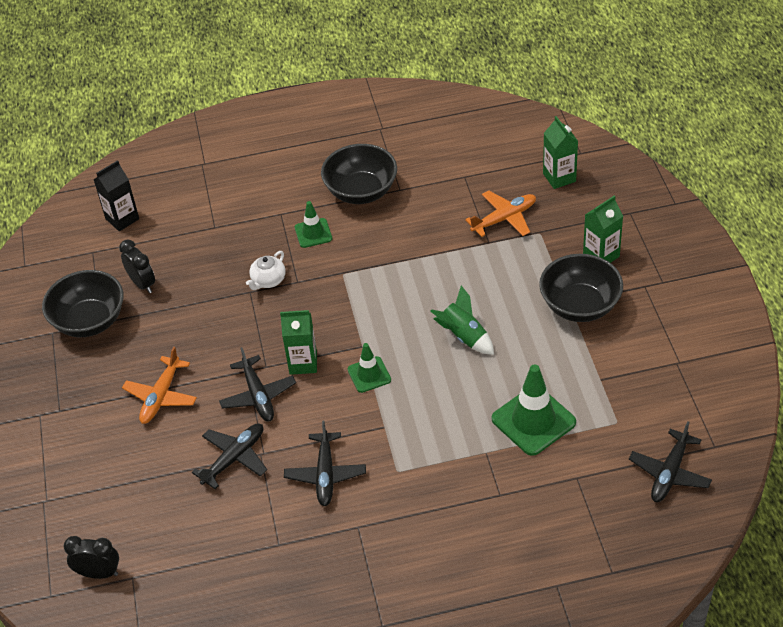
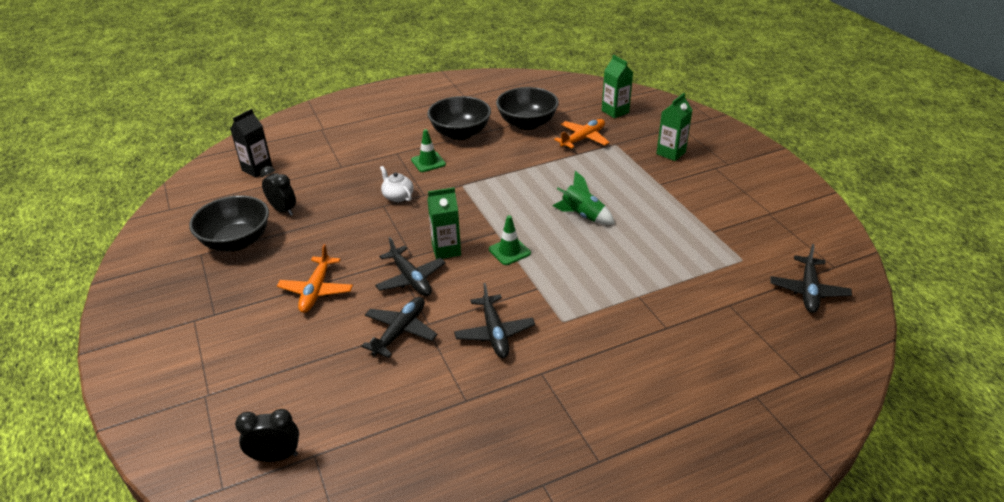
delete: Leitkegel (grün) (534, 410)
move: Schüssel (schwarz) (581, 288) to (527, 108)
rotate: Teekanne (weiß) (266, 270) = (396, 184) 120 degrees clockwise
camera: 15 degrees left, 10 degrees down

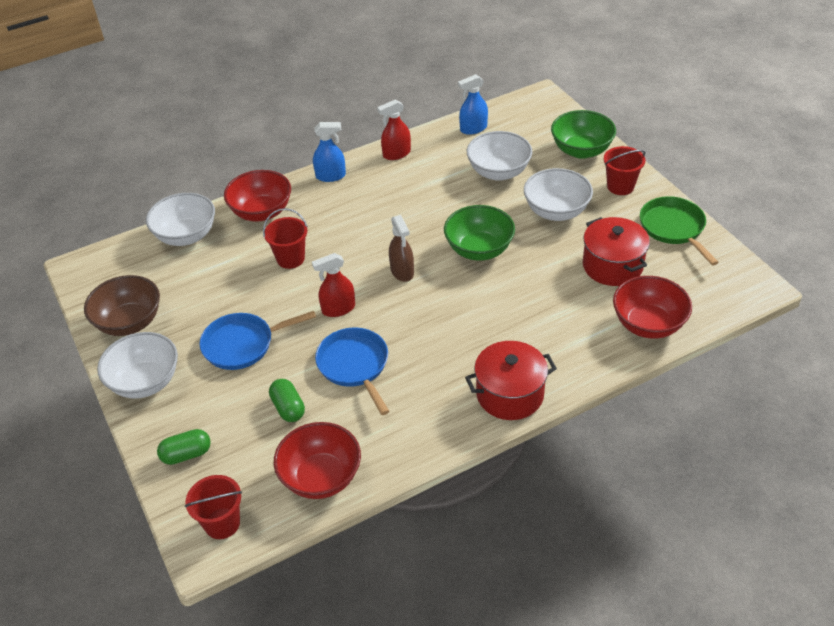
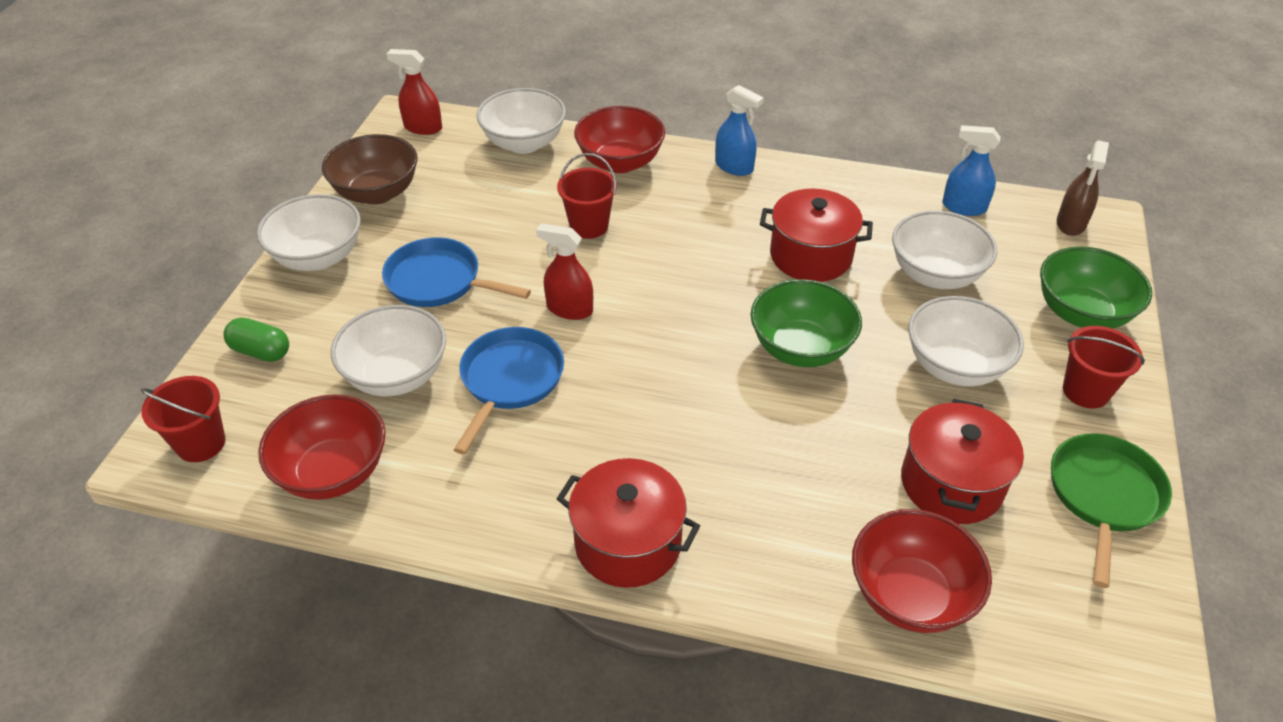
insert: Kochtopf (rot) (816, 235)
move: Sprühflasche (rot) (394, 129) to (414, 92); Sprühflasche (braun) (401, 248) to (1083, 188)
replace: Kapsel (grün) (287, 400) to Schüssel (weiß) (388, 350)
camera: 40 degrees right, 0 degrees up

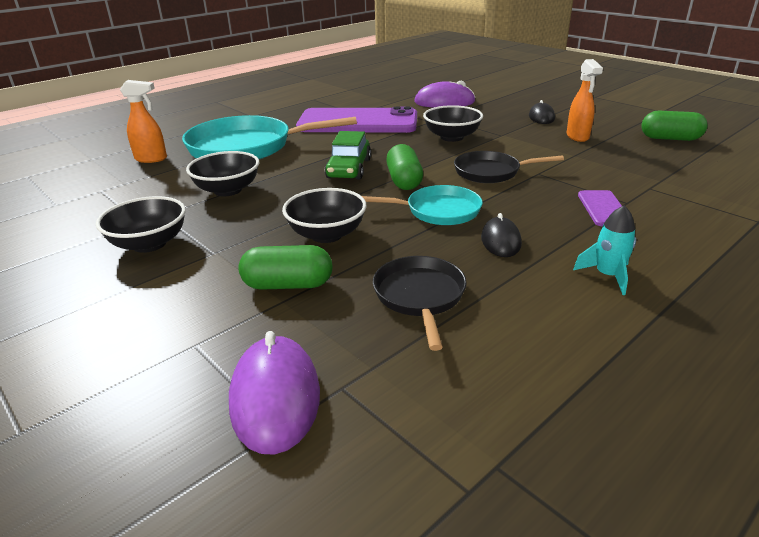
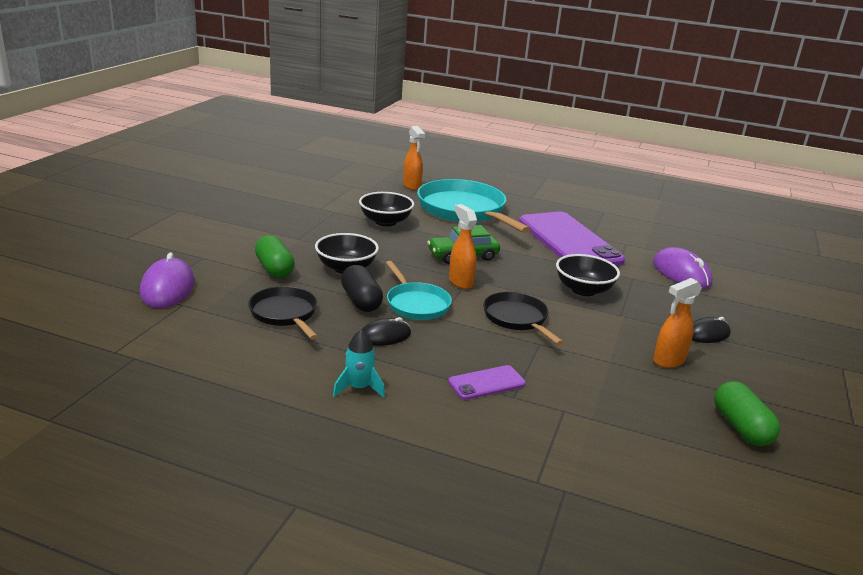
delete: Schüssel (schwarz) (141, 224)
insert: Kapsel (schwarz) (362, 288)
replace: Kapsel (grün) (404, 167) to Sprühflasche (orange) (463, 246)
rotate: Computermaus (lila) (274, 393) = (167, 280) 60 degrees counterclockwise; Pfanne (schwarz) (420, 303) = (283, 313) 90 degrees counterclockwise
camera: 60 degrees right, 5 degrees down

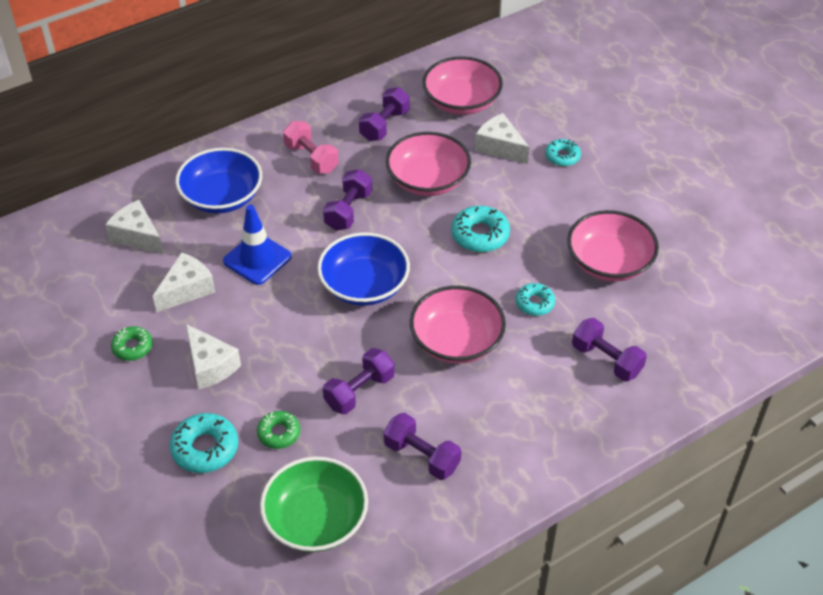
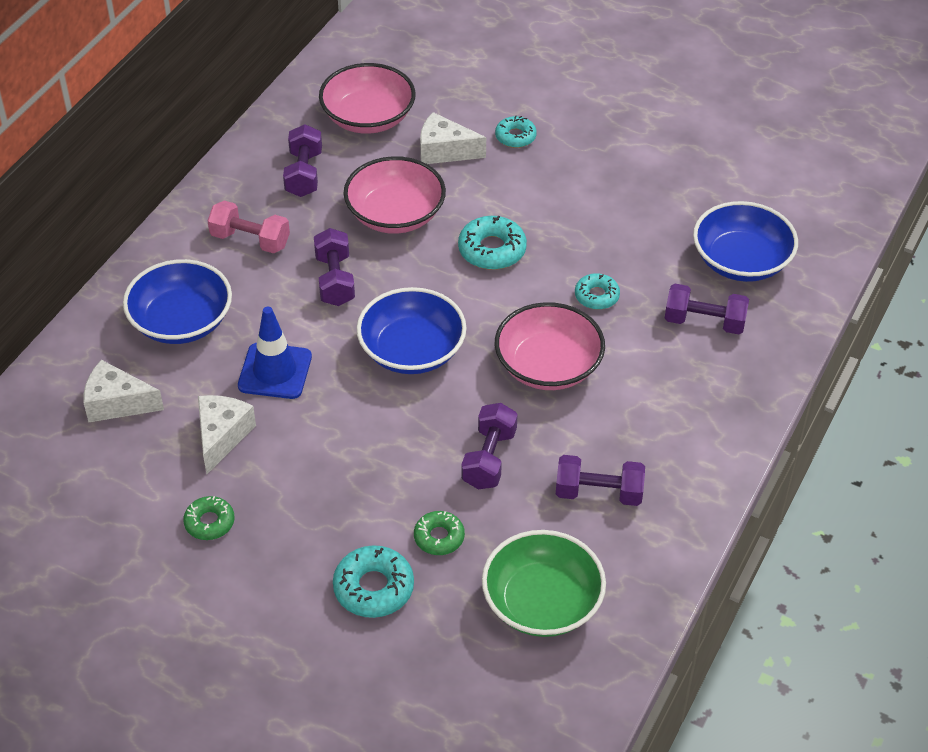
delete: Käse (weiß) (213, 356); Schüssel (rosa) (613, 246)
insert: Schüssel (blau) (745, 241)
camera: 30 degrees left, 0 degrees up

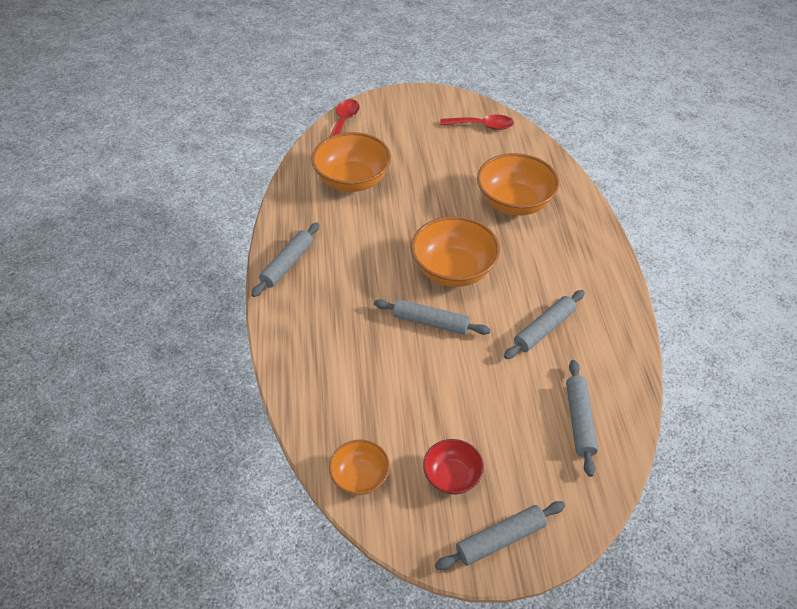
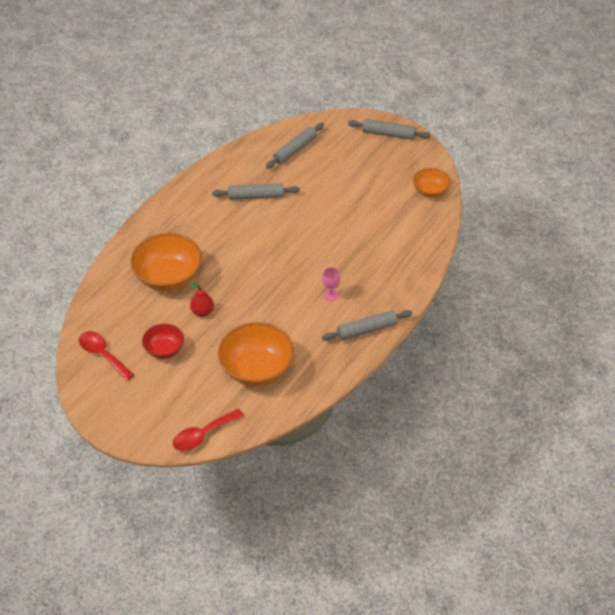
delete: Nudelholz (grau) (432, 317); Schüssel (orange) (455, 251)
insert: Birne (rot) (201, 299); Kelch (rosa) (331, 284)
move: Schüssel (rot) (453, 467) to (163, 341)
camera: 140 degrees left, 0 degrees up

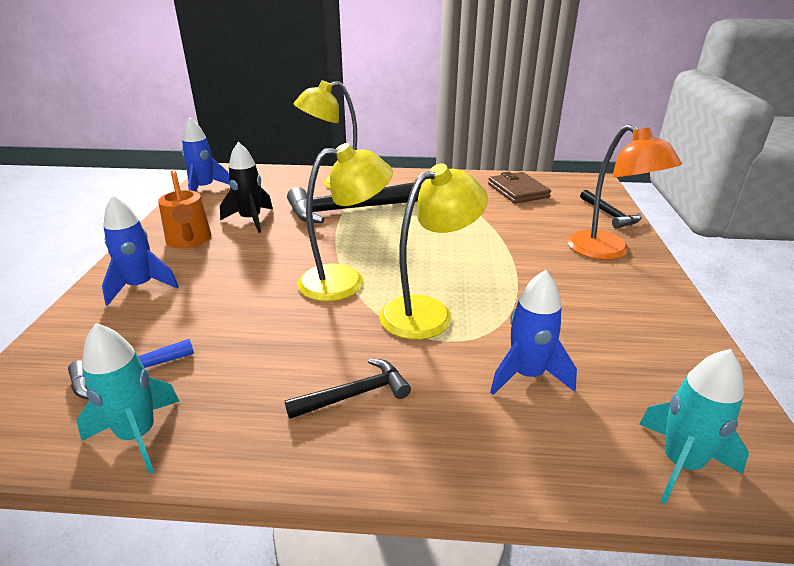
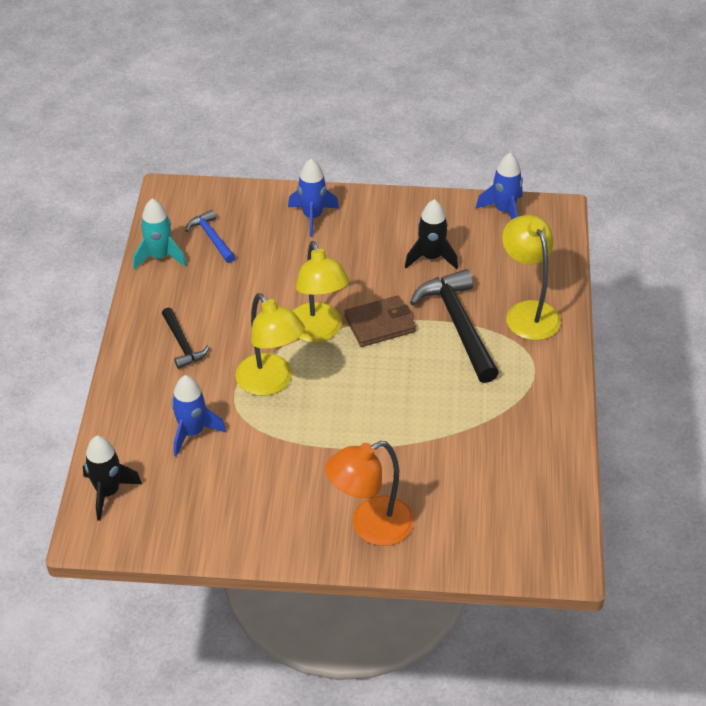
delete: Gießkanne (orange) (184, 209); Hammer (schwarz) (611, 209)
move: Geldbörse (braun) (519, 187) to (380, 321)
recolor: Rakete (türkis) (694, 426) to Rakete (schwarz) (112, 478)
camera: 90 degrees right, 15 degrees up

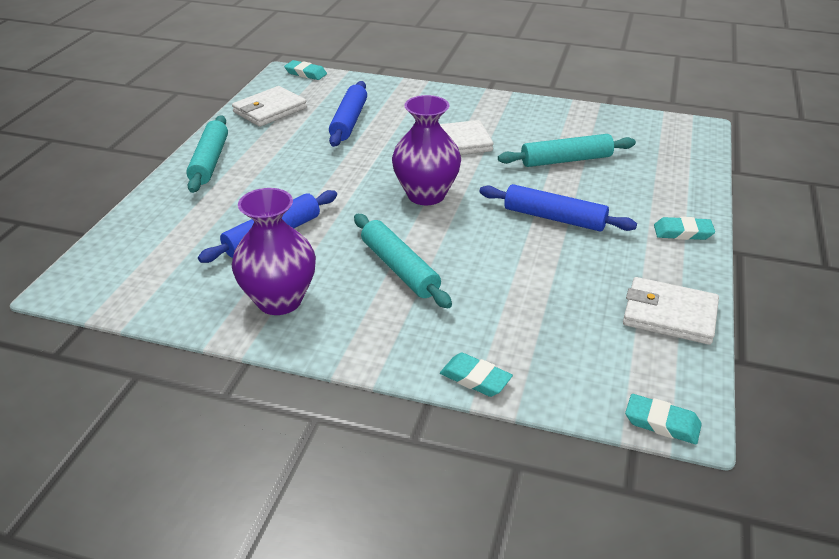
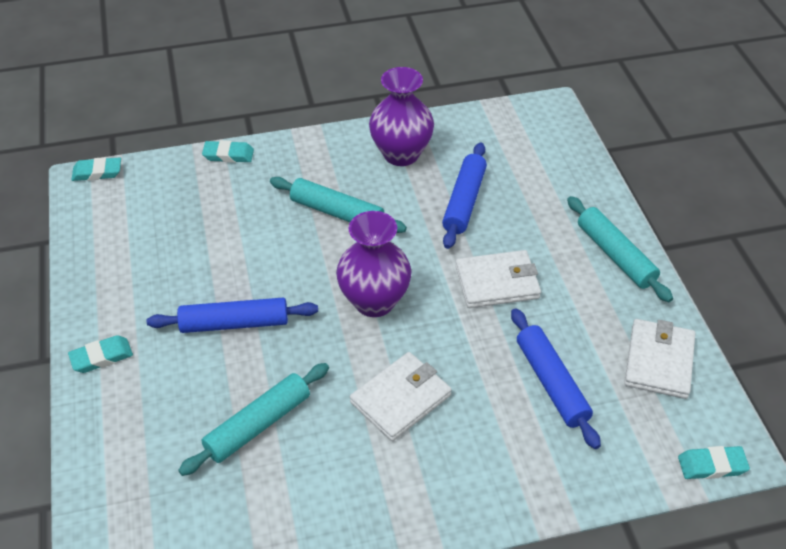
move: Geldbörse (weiß) (671, 311) to (498, 279)
camera: 150 degrees right, 10 degrees up

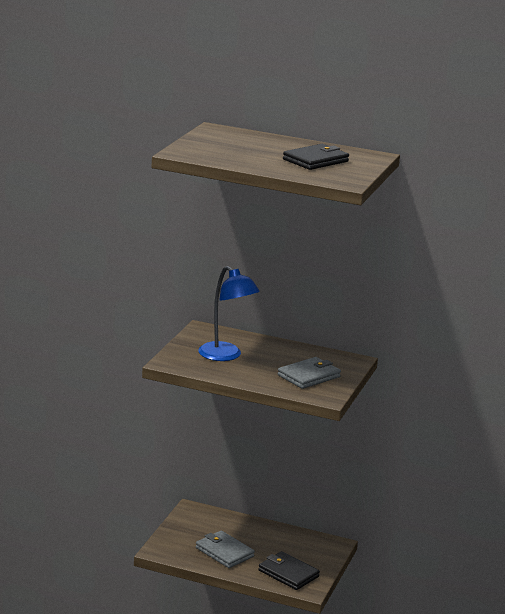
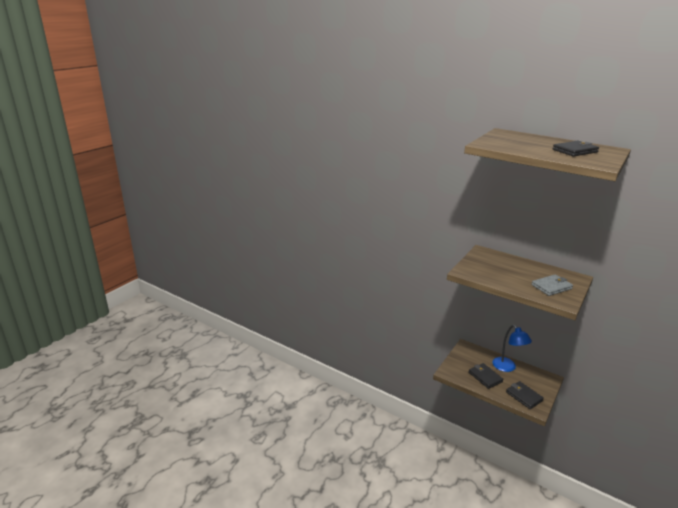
move: Lampe (blau) (229, 313) to (512, 348)
recolor: Geldbörse (grau) (225, 549) to Geldbörse (schwarz) (486, 376)
camera: 15 degrees right, 5 degrees up

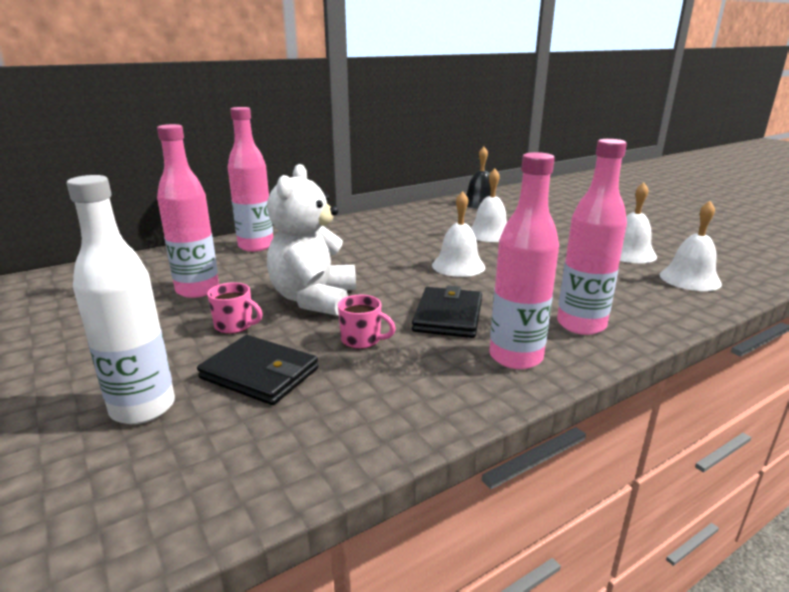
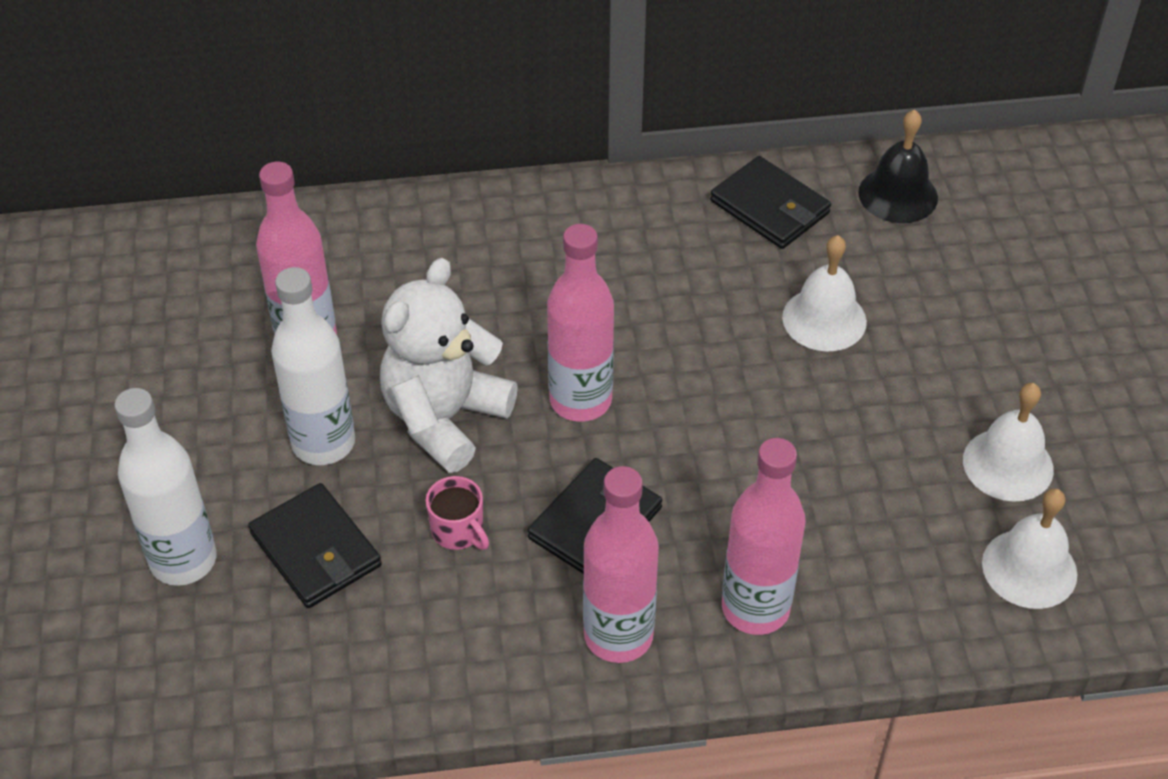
delete: Glocke (weiß) (458, 234)
insert: Geldbörse (schwarz) (770, 202)
move: Flasche (rosa) (250, 179) to (580, 323)
replace: Tasse (rosa) (235, 308) to Flasche (weiß) (313, 366)
camera: 25 degrees right, 25 degrees up

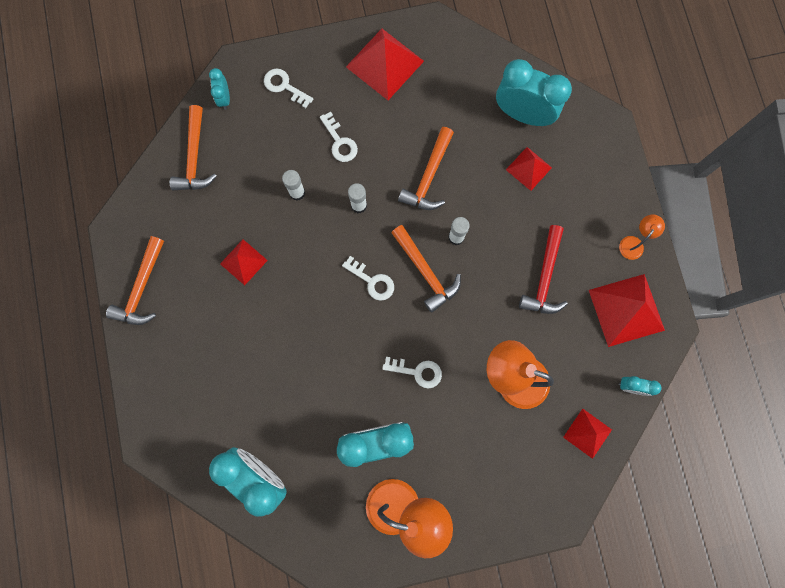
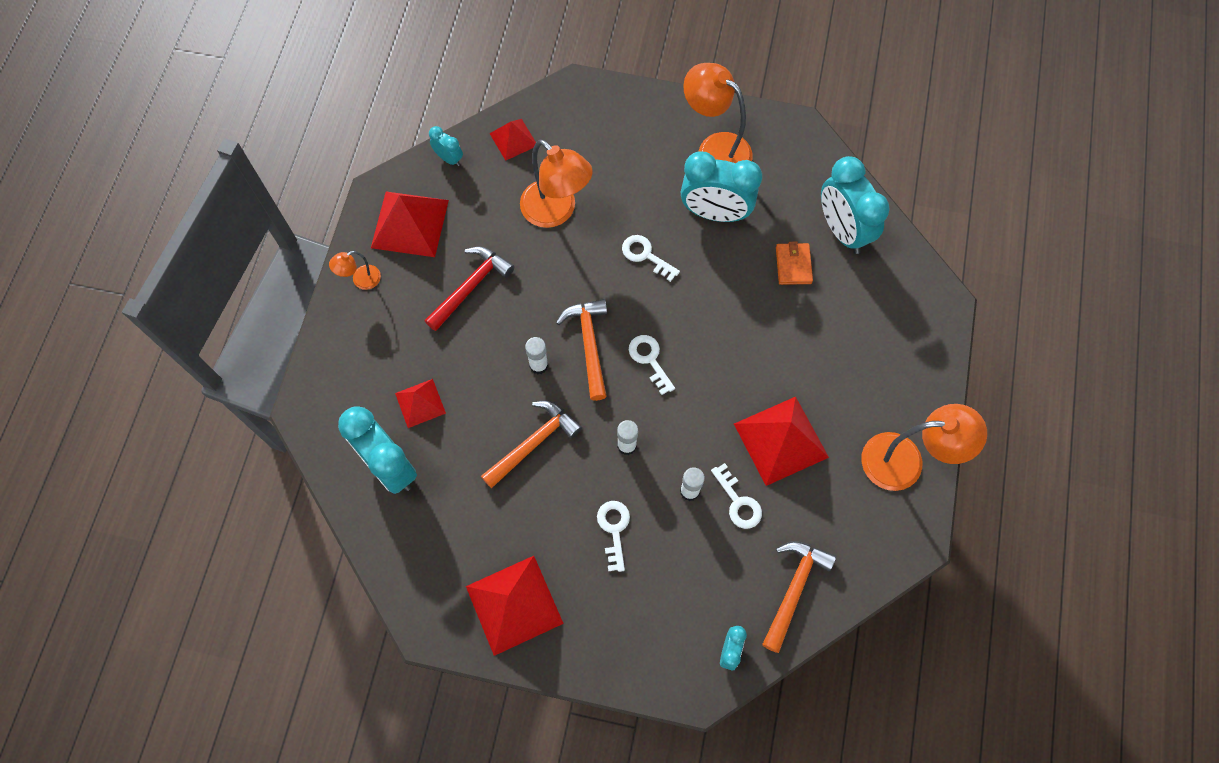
insert: Geldbörse (orange) (794, 263)
move: Schlüssel (weiß) (288, 88) to (736, 496)
replace: Hammer (orange) (135, 280) to Lampe (orange) (924, 447)
resize: Pyramide (rot) (244, 262) = (781, 441) x1.74
camera: 155 degrees left, 10 degrees down

